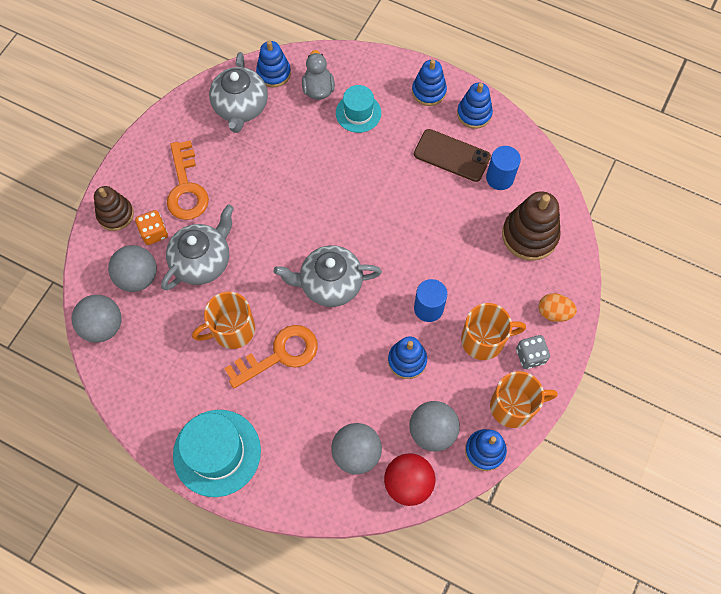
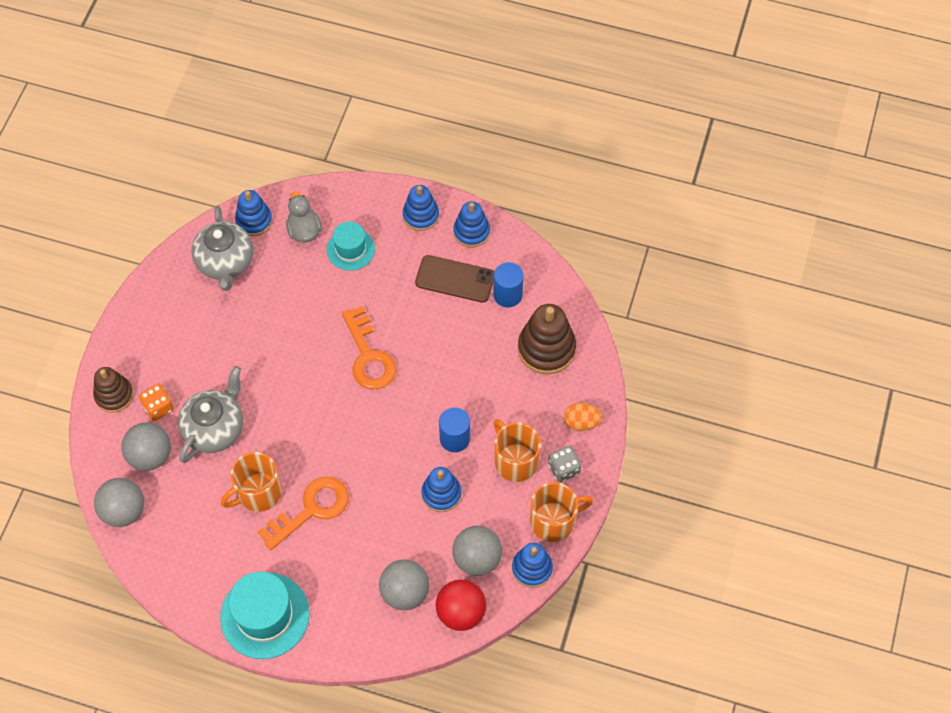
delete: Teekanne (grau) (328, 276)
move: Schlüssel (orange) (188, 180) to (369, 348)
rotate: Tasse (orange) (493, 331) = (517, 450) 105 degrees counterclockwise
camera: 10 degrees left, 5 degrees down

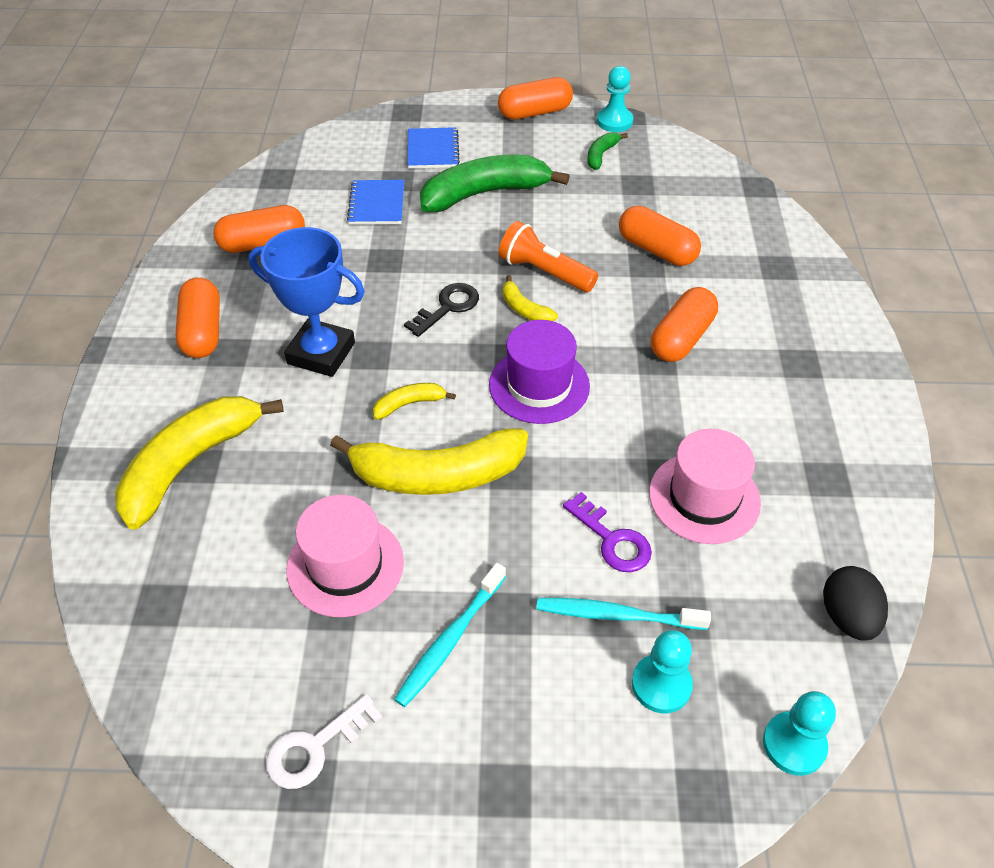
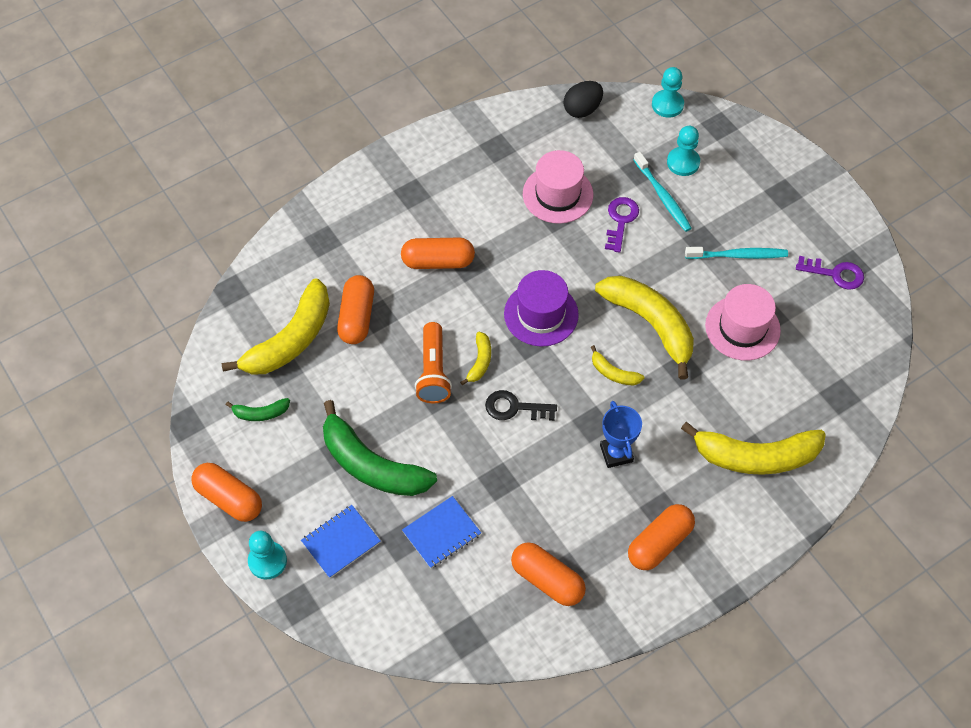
insert: Banane (gelb) (276, 327)
move: Bauer (türkis) (615, 99) to (267, 555)
recolor: Schlüssel (weiß) (324, 741) to Schlüssel (lila) (830, 273)
resize: Pokal (blau) (307, 302) = (621, 434) x0.65
camera: 125 degrees left, 10 degrees up

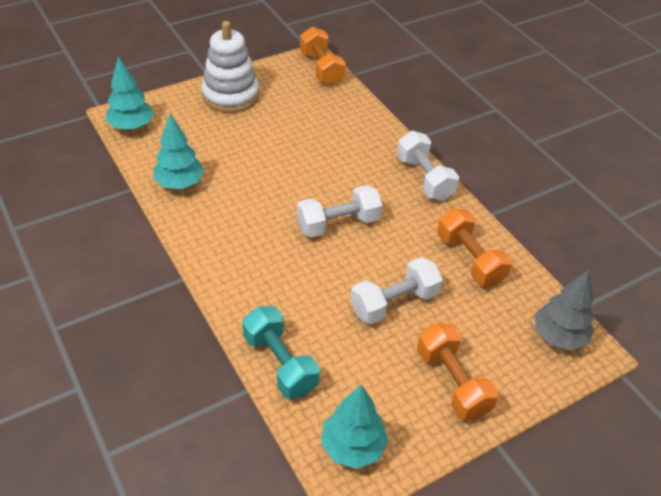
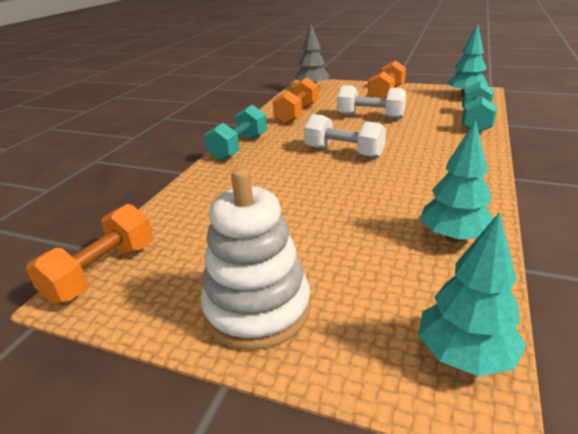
recolor: Hantel (weiß) (428, 166) to Hantel (türkis) (235, 133)
camera: 125 degrees left, 15 degrees down

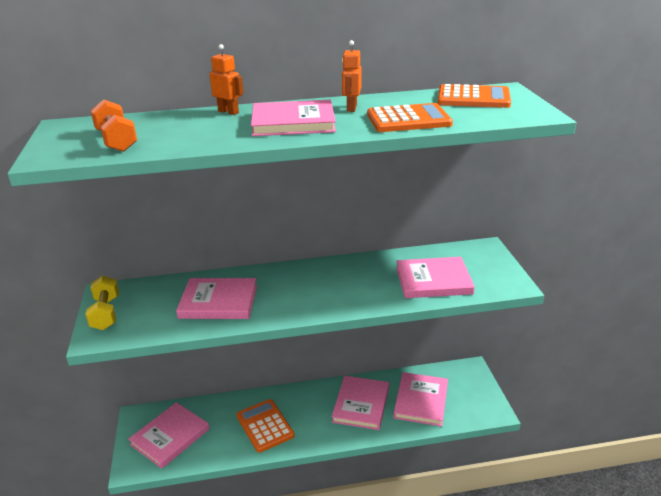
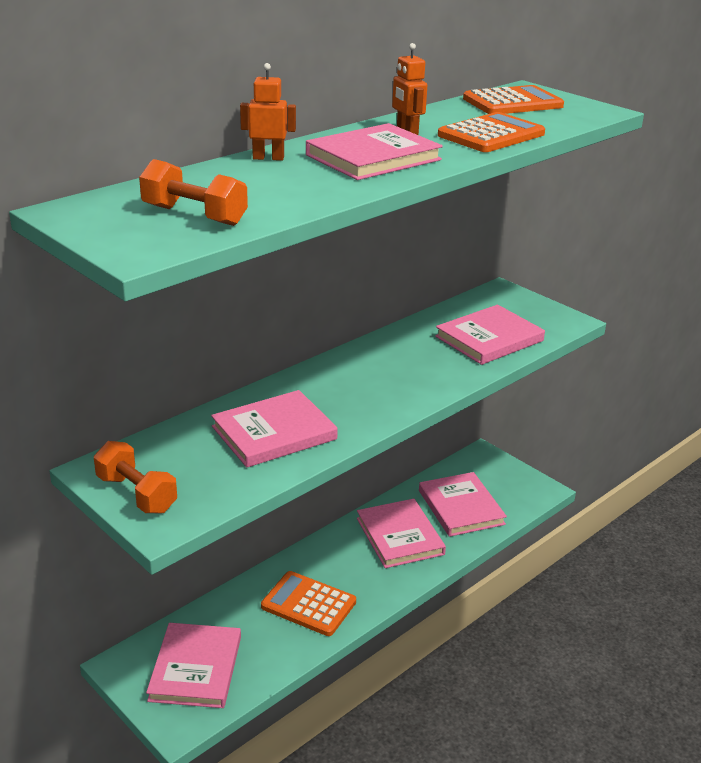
recolor: Hantel (gelb) (102, 303) to Hantel (orange) (135, 477)
camera: 35 degrees left, 0 degrees up

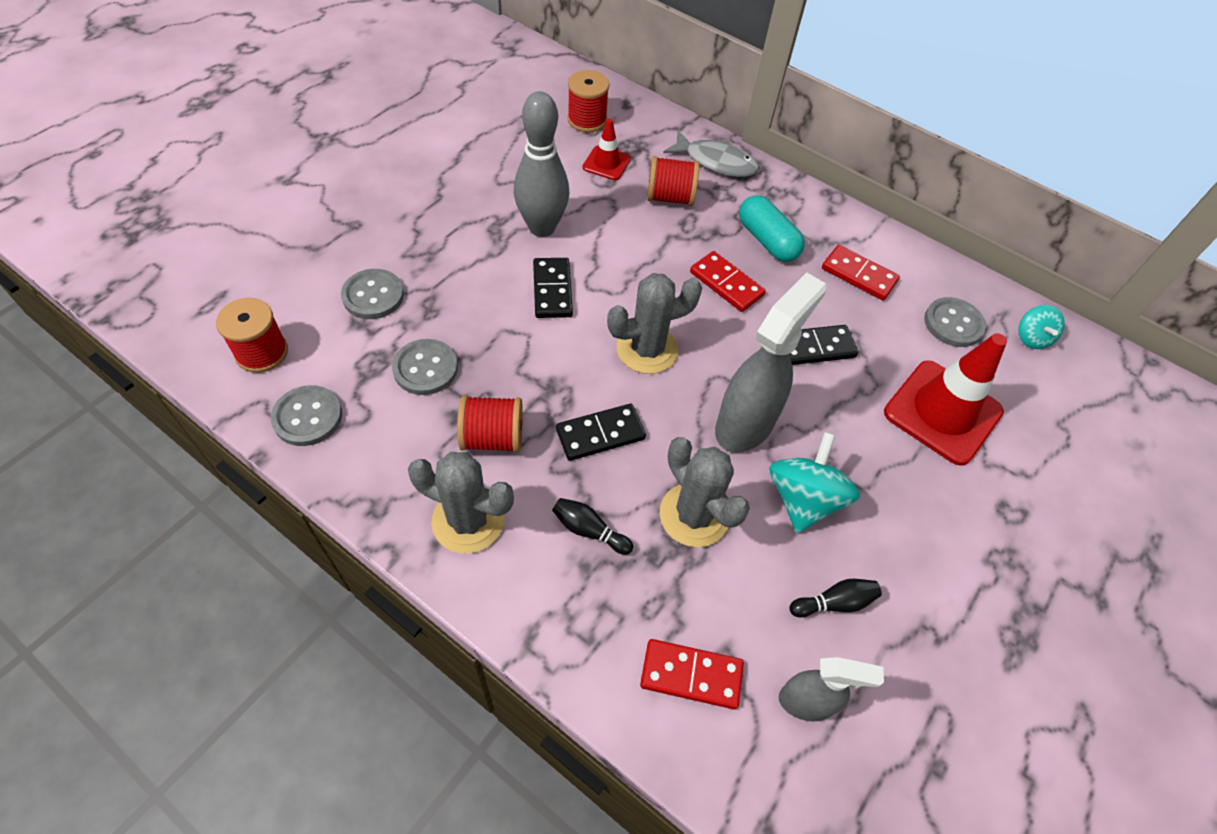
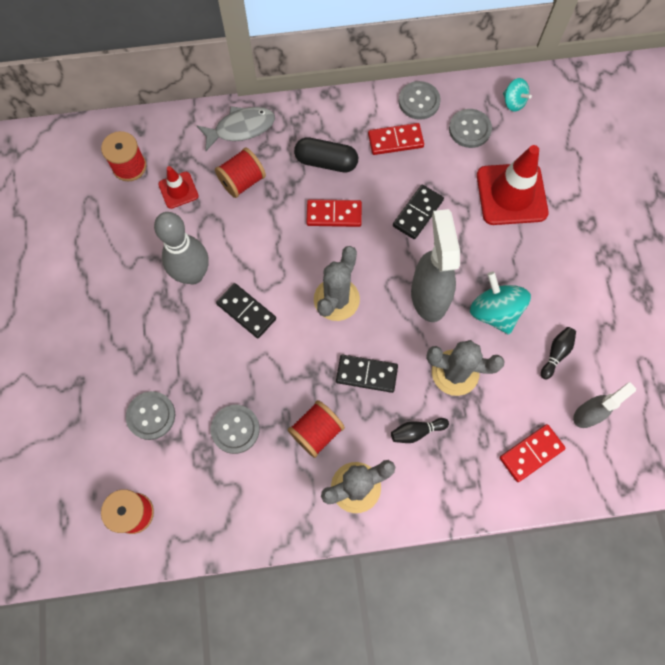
move: Knopf (grau) (306, 415) to (420, 100)
recolor: Kapsel (türkis) (772, 228) to Kapsel (schwarz) (326, 154)
rotate: Dominostein (schwarz) (601, 432) = (367, 374) 75 degrees clockwise
camera: 40 degrees left, 15 degrees up

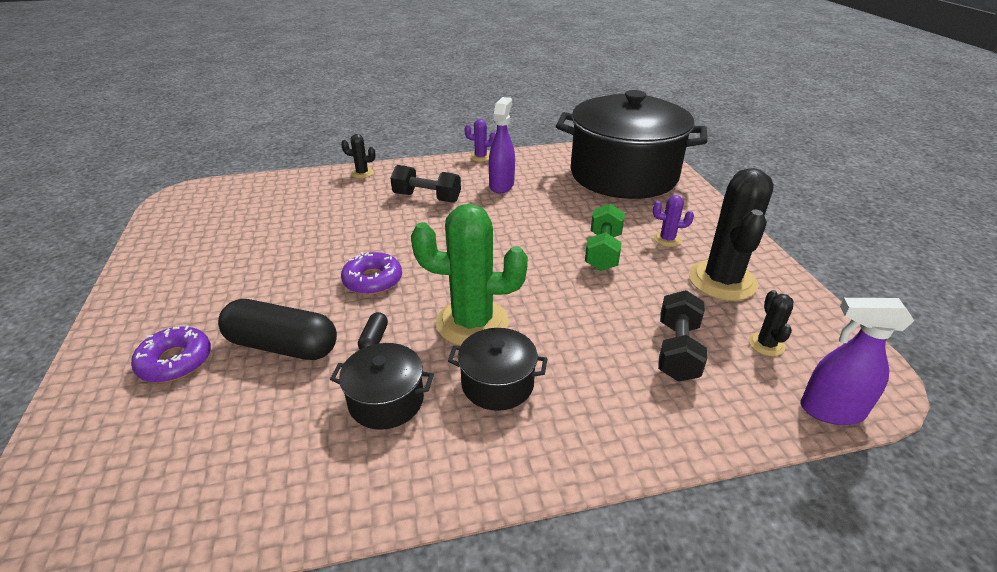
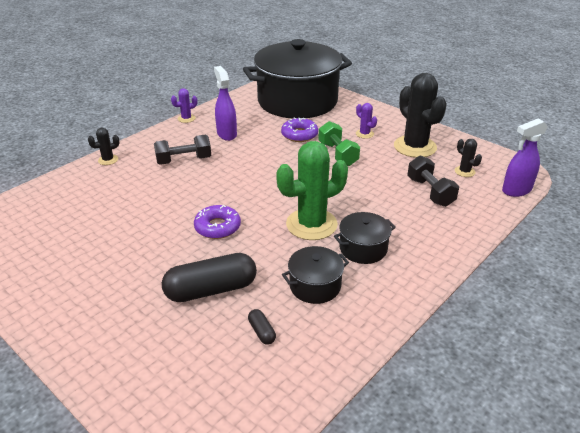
move: Kapsel (schwarz) (373, 330) to (262, 326); Donut (lila) (171, 354) to (299, 130)
rotate: Kaktus (lila) (673, 221) = (366, 121) 75 degrees clockwise
camera: 35 degrees left, 0 degrees up

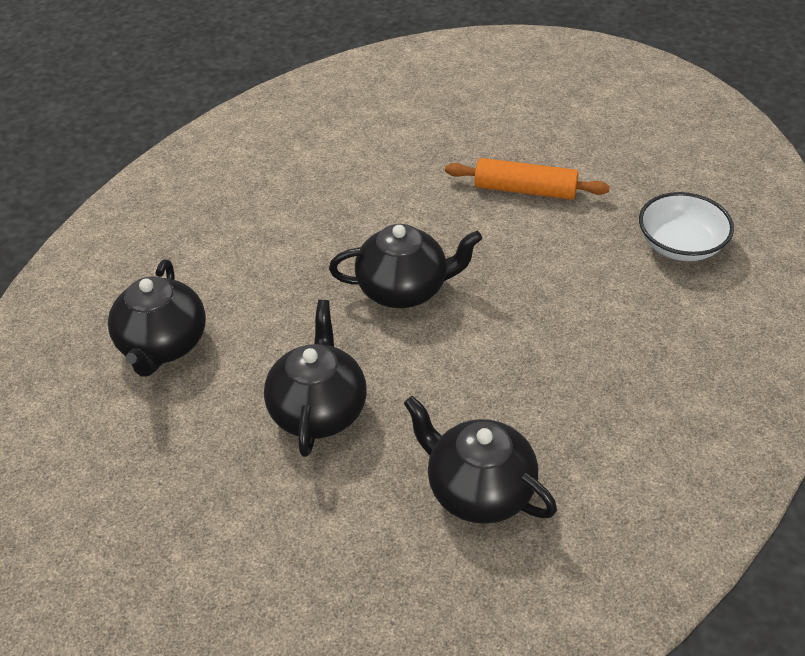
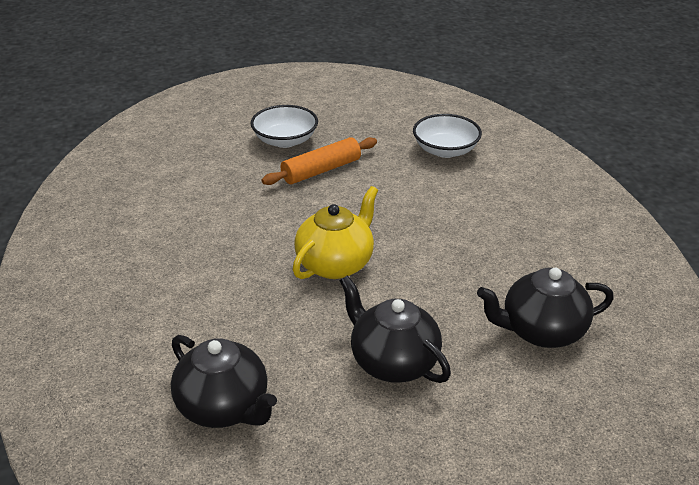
insert: Schüssel (weiß) (284, 126)
recolor: Teekanne (schwarz) (405, 266) to Teekanne (gelb) (335, 232)
camera: 50 degrees left, 10 degrees down

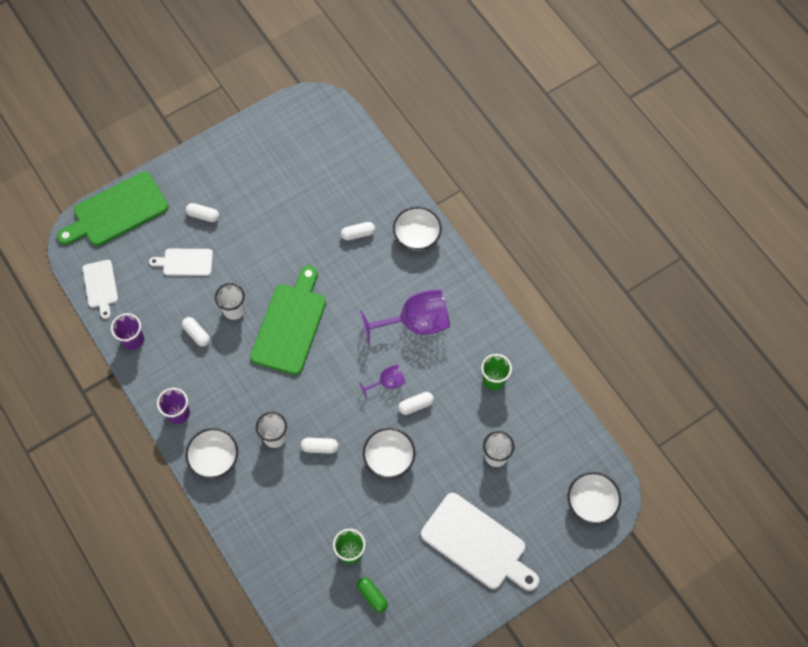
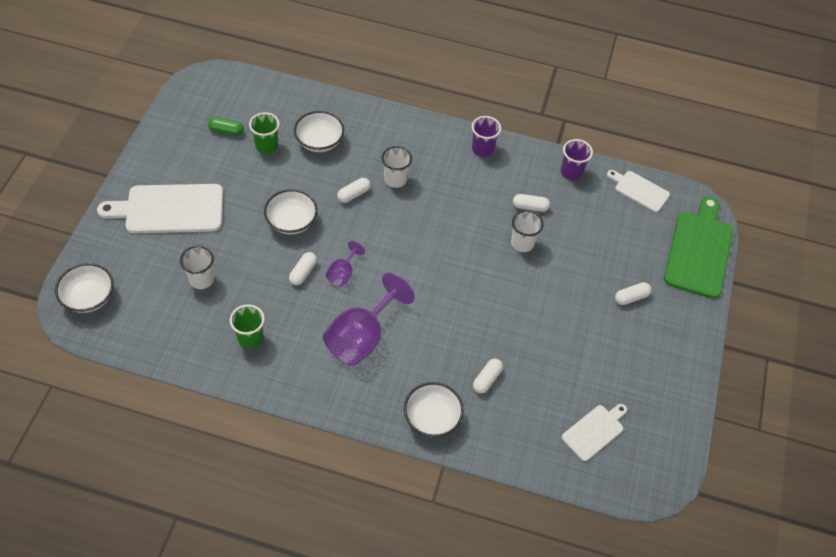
delete: Schneidebrett (grün) (288, 320)
move: Schüssel (weiß) (211, 453) to (319, 131); Schneidebrett (weiß) (181, 262) to (594, 432)
camera: 135 degrees right, 10 degrees down

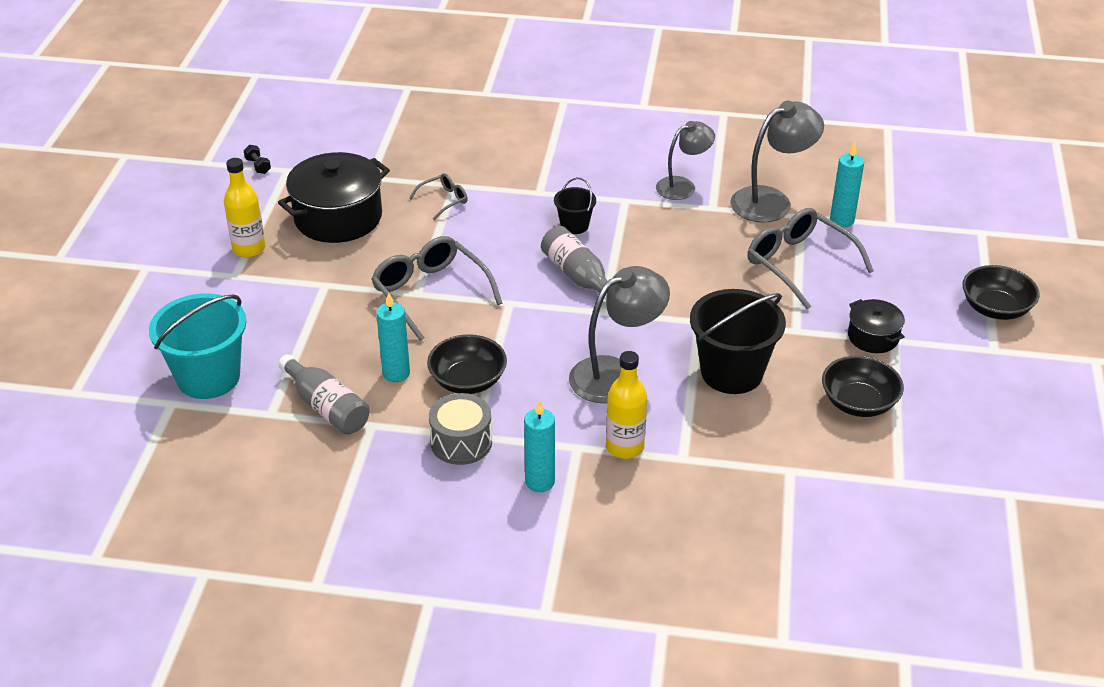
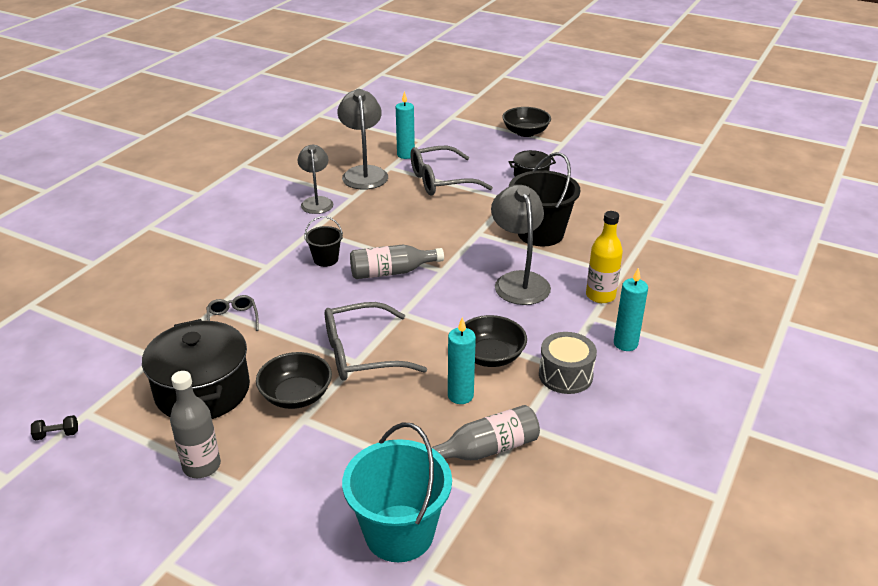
move: Schüssel (schwarz) (863, 386) to (294, 380)
recolor: Flasche (gelb) (245, 207) to Flasche (grau) (195, 424)
camera: 70 degrees left, 5 degrees down

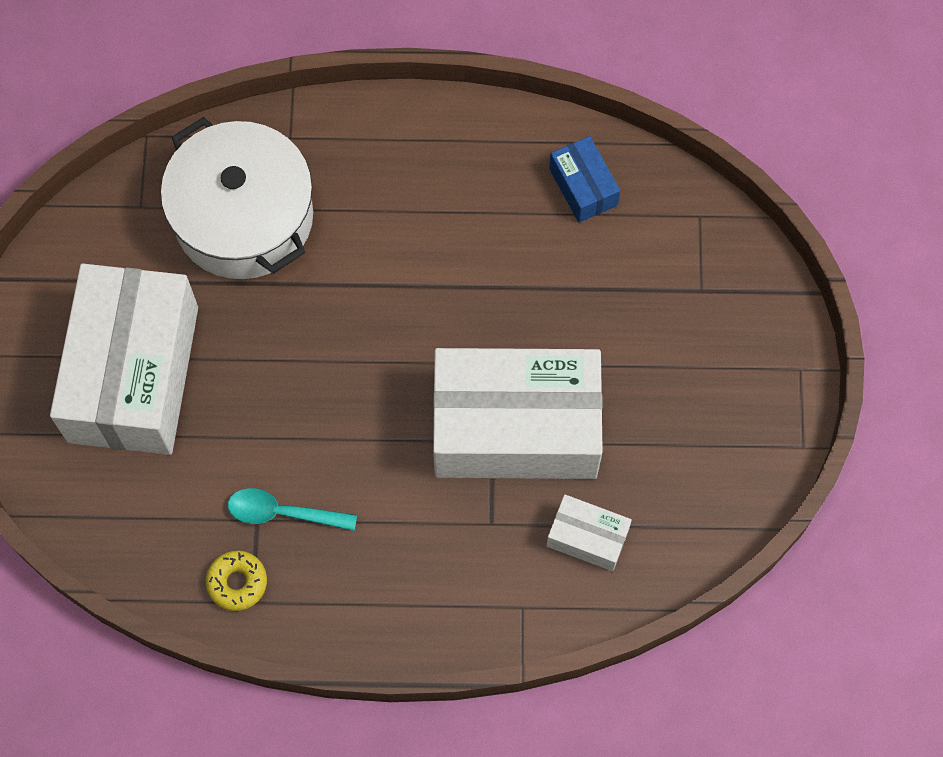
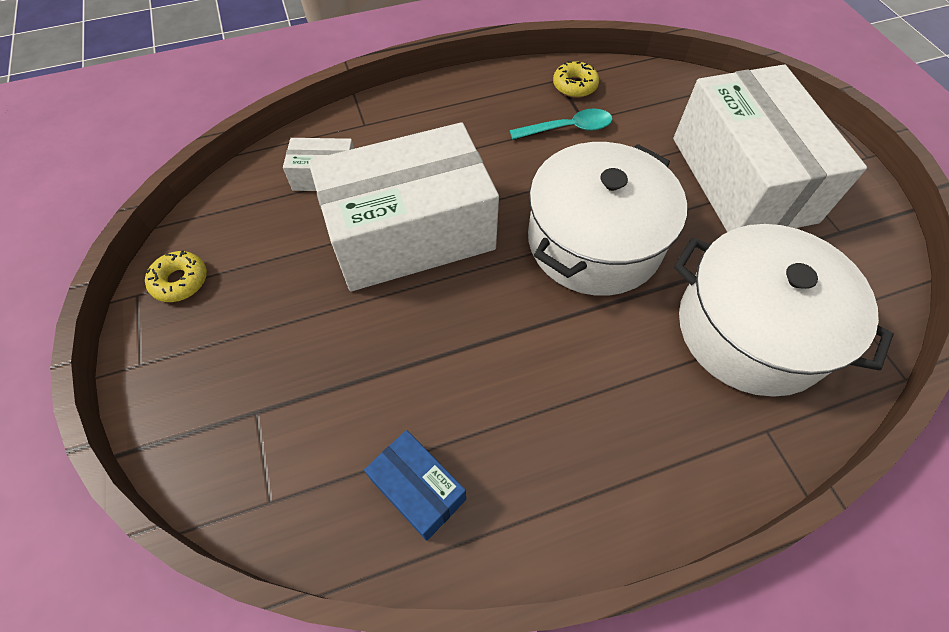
insert: Donut (gelb) (176, 276); Kochtopf (weiß) (607, 219)
camera: 160 degrees right, 10 degrees down

